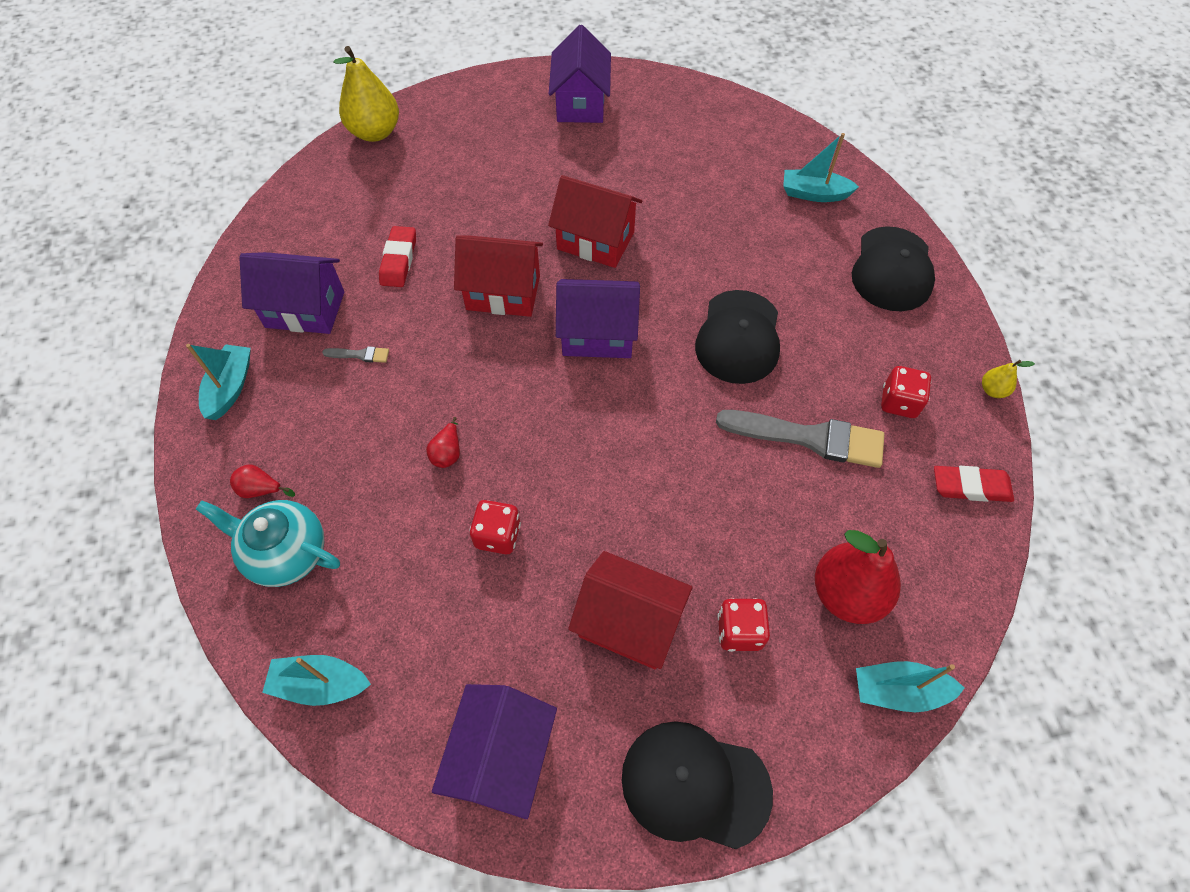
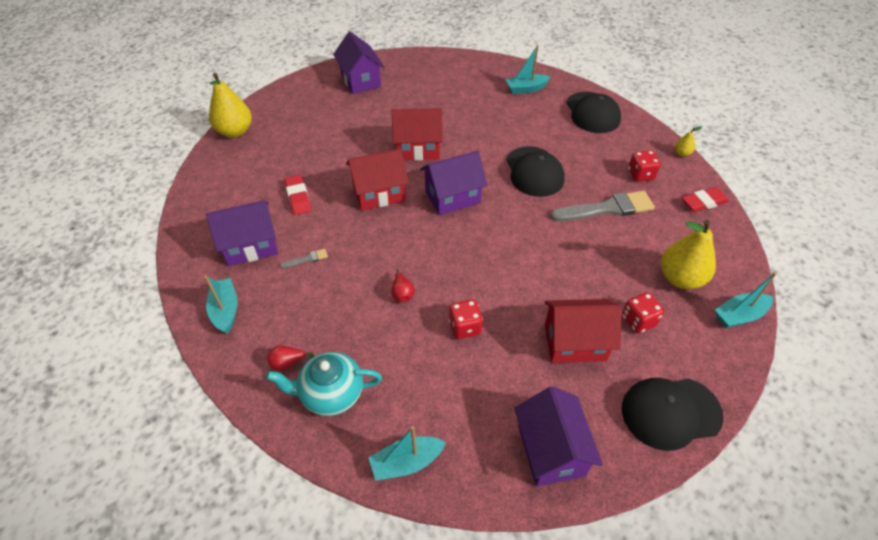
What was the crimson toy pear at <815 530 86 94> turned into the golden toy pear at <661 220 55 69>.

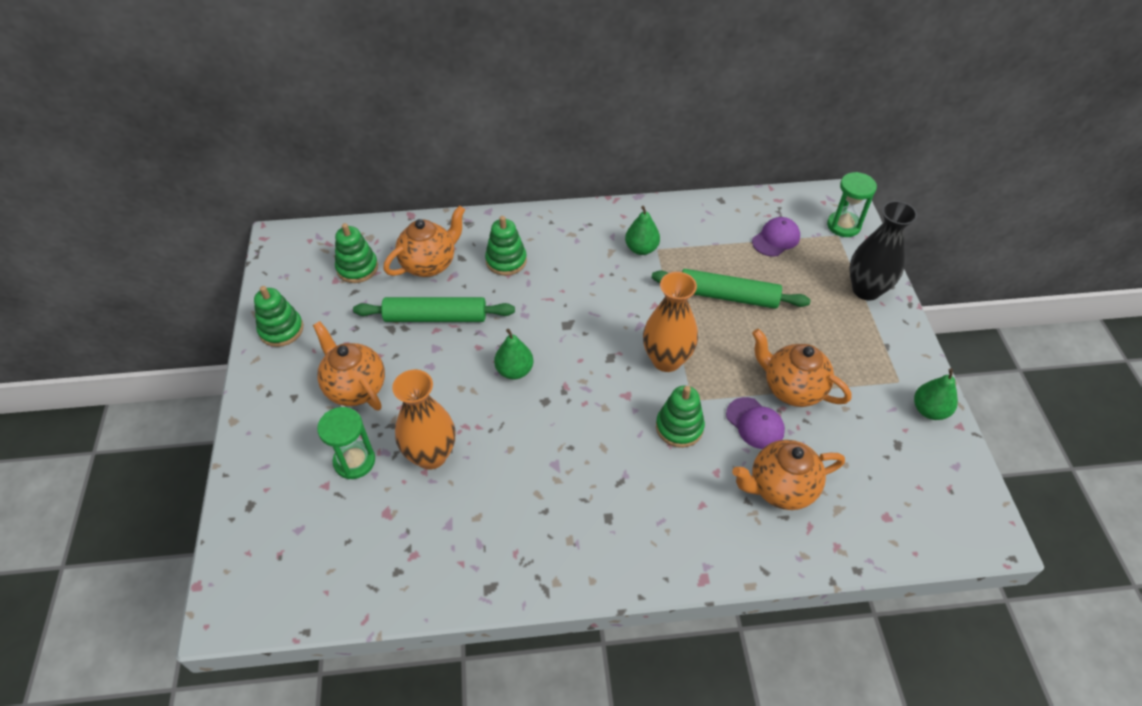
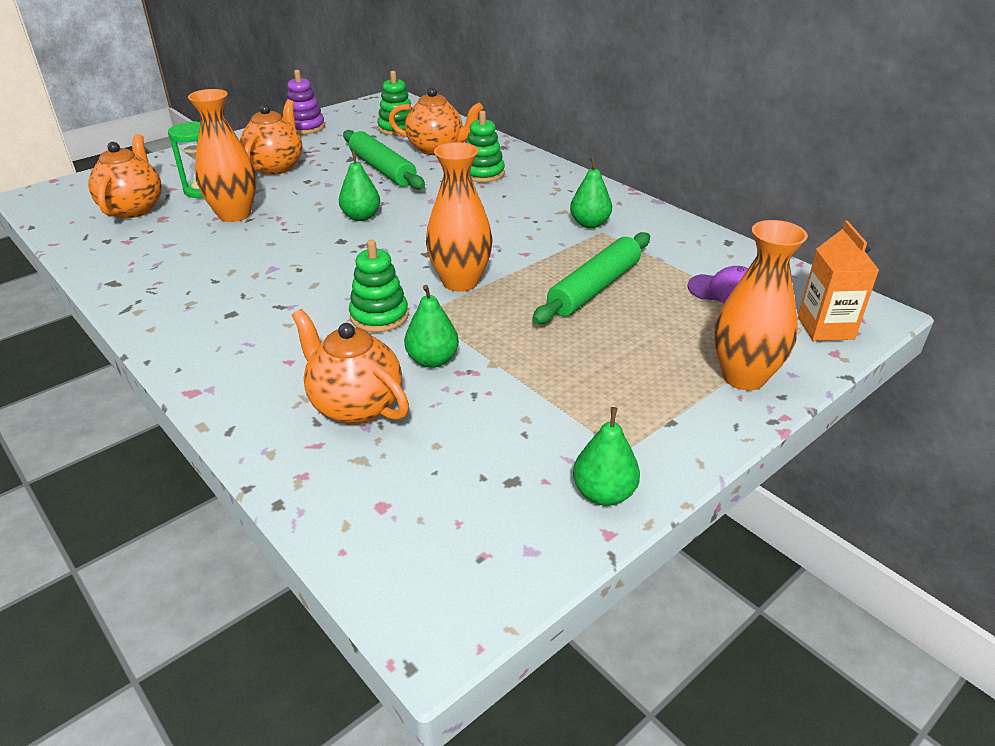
What was the green stacking toy at <254 286 49 61> turned into the purple stacking toy at <287 70 38 64>. The green pastry roller at <652 269 159 40> ended up facing another way, 60 degrees clockwise from before. Where the purple cap stood at <726 397 59 52>, the green toy pear came to stand at <404 285 55 83>. The orange-coloured china teapot ended up elsewhere, having gone from <752 329 99 78> to <88 134 74 84>. Where the green sand timer stood at <827 172 50 65>, the orange-coloured milk carton came to stand at <798 221 82 120>. What was the jet-black vase at <849 201 68 100> turned into the orange-coloured vase at <714 220 94 170>.

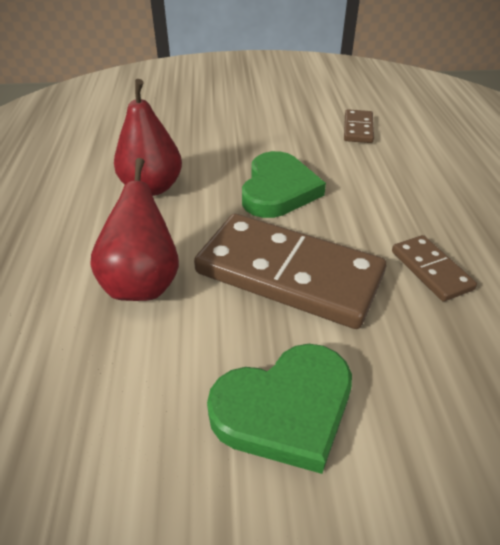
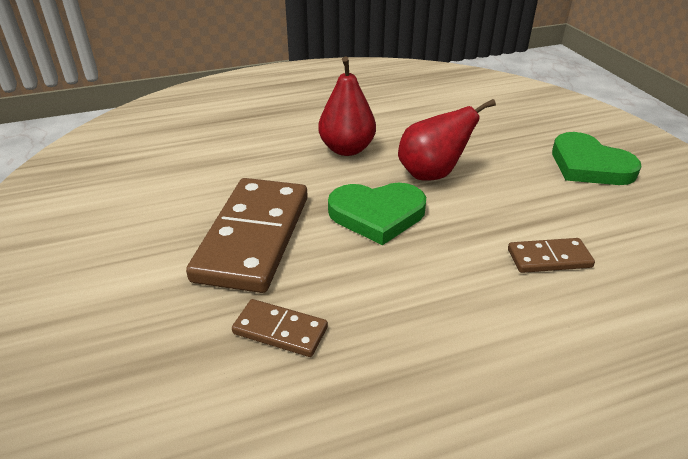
The crimson toy pear ended up elsewhere, having gone from <90 158 89 143> to <398 99 98 82>. The green heart ended up elsewhere, having gone from <207 344 145 130> to <552 132 90 53>. The russet domino piece at <392 235 85 67> ended up facing another way, 60 degrees clockwise from before.

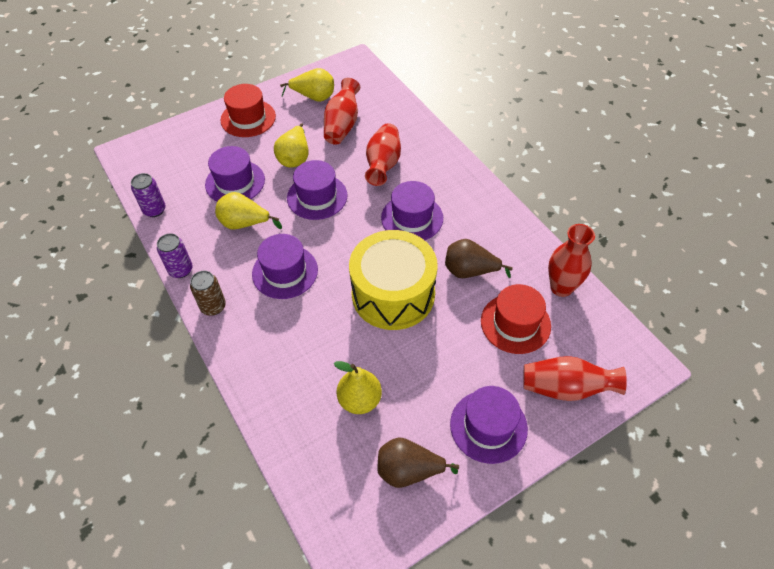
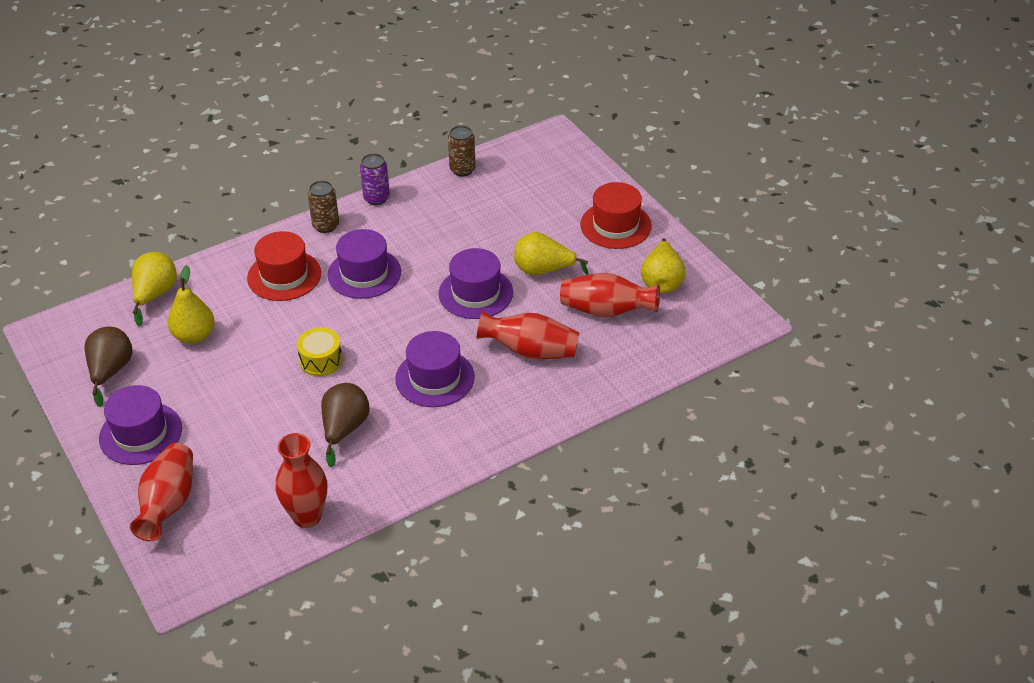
What was the purple tin at <131 173 35 44> turned into the russet tin at <448 125 28 51>. The second view lost the purple top hat at <205 146 60 55>. The golden toy pear ended up elsewhere, having gone from <215 192 67 38> to <132 252 45 75>. The size of the golden snare drum at <349 230 89 100> changed by a factor of 0.44. The crimson top hat ended up elsewhere, having gone from <481 284 70 70> to <247 231 74 70>.

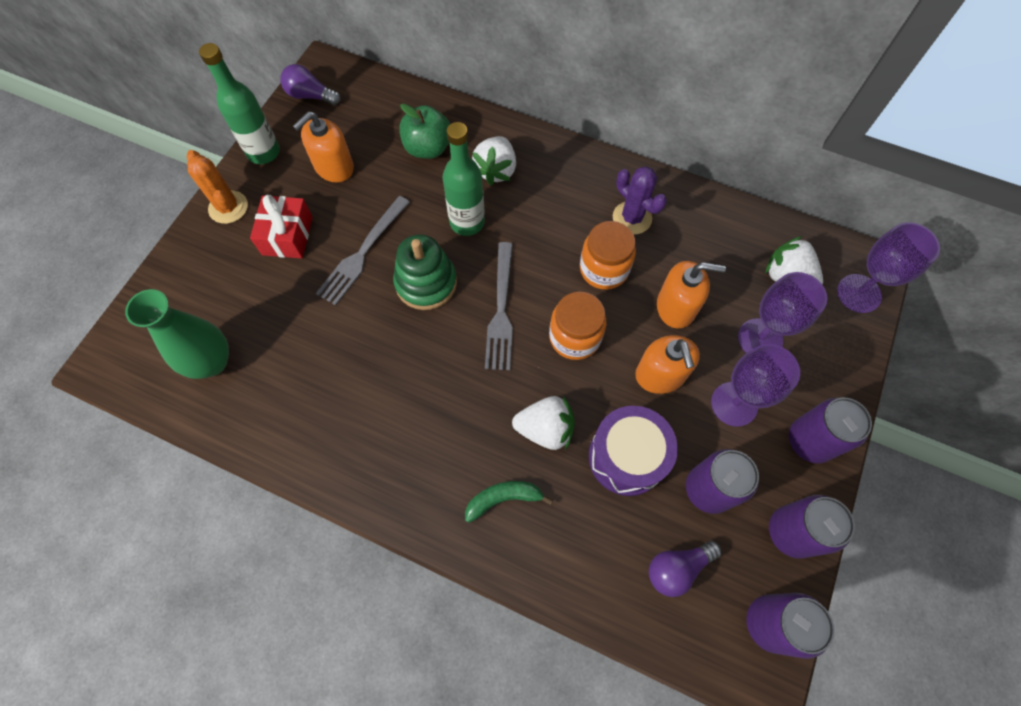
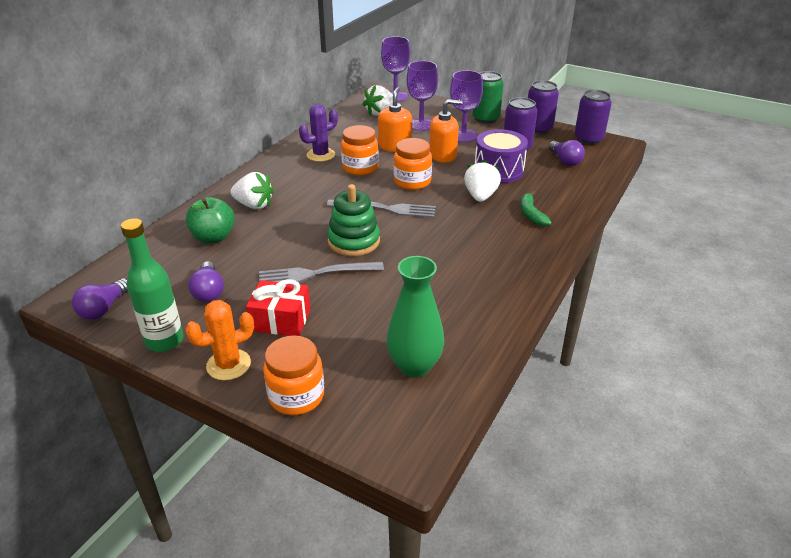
Where the orange-coloured soap pump stood at <293 111 61 71>, the purple light bulb came to stand at <188 261 36 41>. The grey table fork at <316 196 94 110> ended up facing another way, 135 degrees clockwise from before. The second view lost the green flask at <443 122 42 114>. What was the purple tin at <789 398 83 65> turned into the green tin at <472 71 32 53>. The second view gained the orange-coloured jar at <263 335 61 80>.

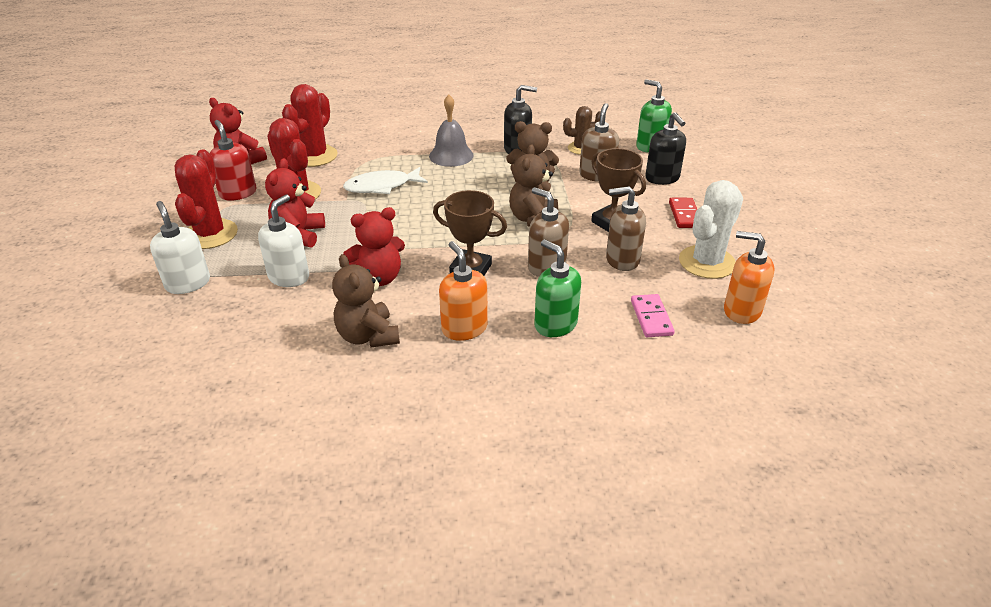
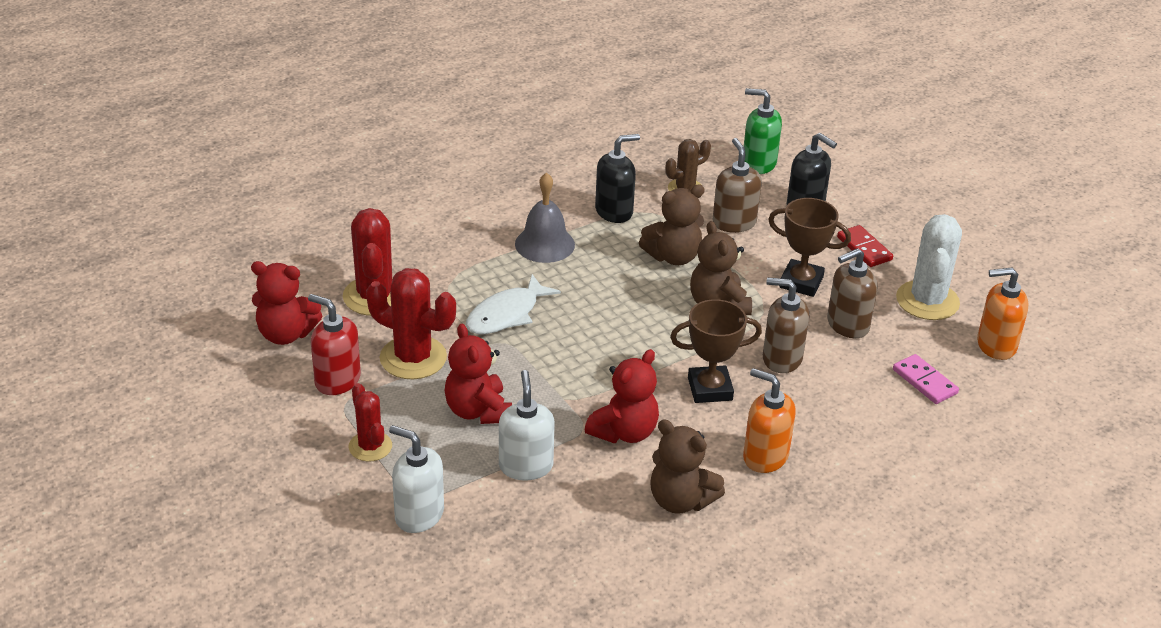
The size of the crimson cactus at <175 150 63 99> changed by a factor of 0.61. The second view lost the green soap pump at <534 239 47 98>.

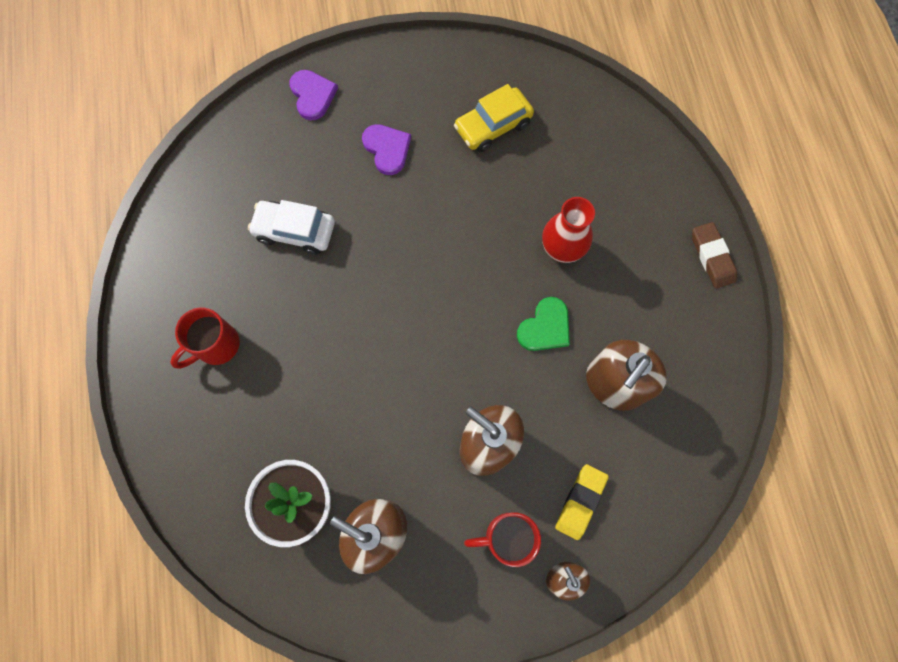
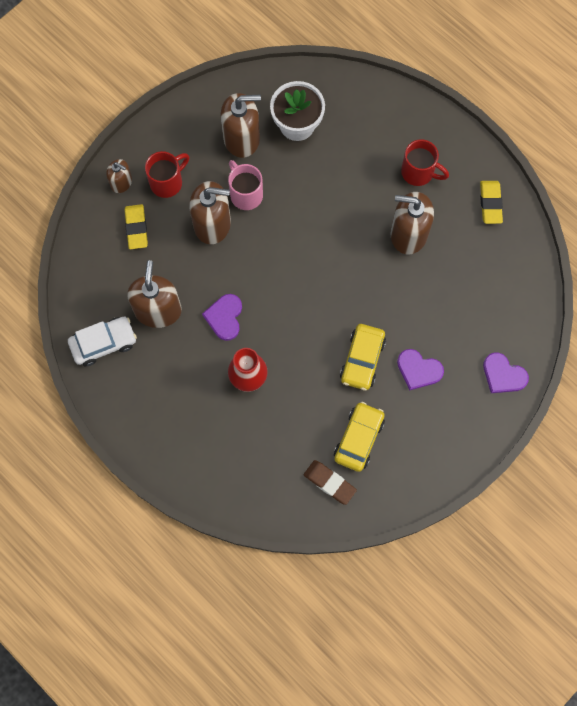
The crimson mug at <171 307 69 62> ended up facing another way, 105 degrees clockwise from before. The pure white automobile ended up elsewhere, having gone from <248 200 87 55> to <68 316 69 50>. What was the green heart at <517 297 53 54> turned into the purple heart at <202 294 40 47>. The russet gum eraser ended up elsewhere, having gone from <692 222 45 67> to <304 460 53 45>. The second view gained the rose-pink mug at <228 160 35 50>. The second view gained the golden automobile at <340 324 46 67>. The second view gained the russet soap pump at <390 192 44 63>. The second view gained the golden gum eraser at <480 181 23 43>.

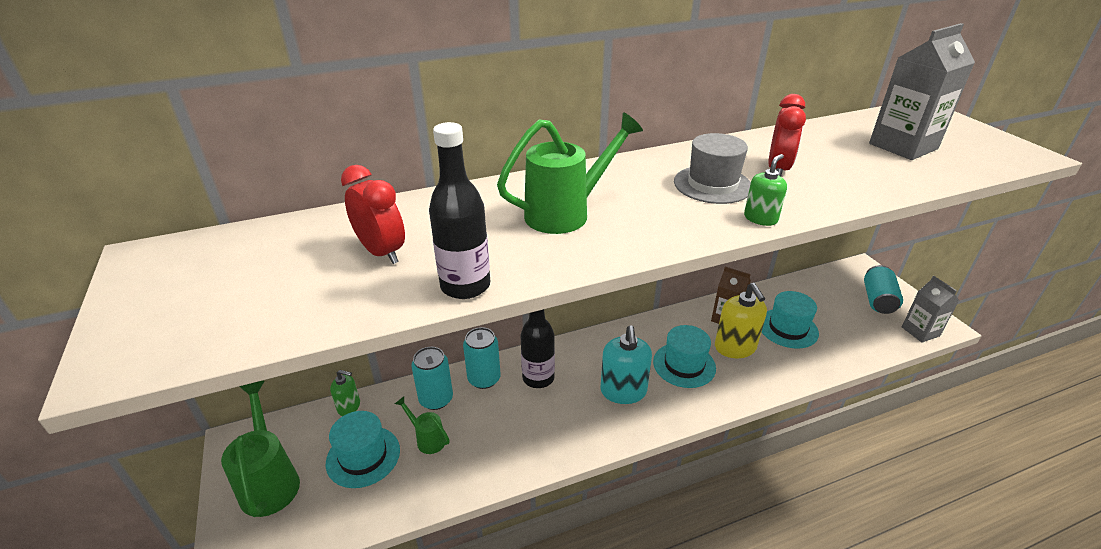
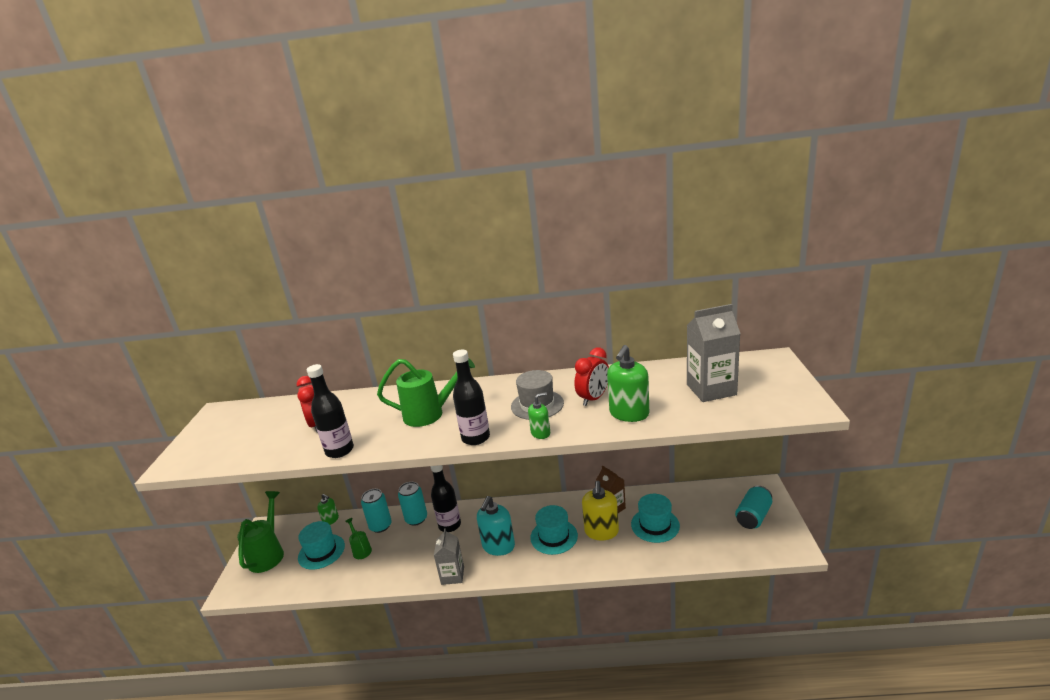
The grey milk carton ended up elsewhere, having gone from <902 276 57 67> to <434 528 30 57>. The second view gained the jet-black flask at <453 350 37 95>. The second view gained the green soap pump at <607 345 42 77>.

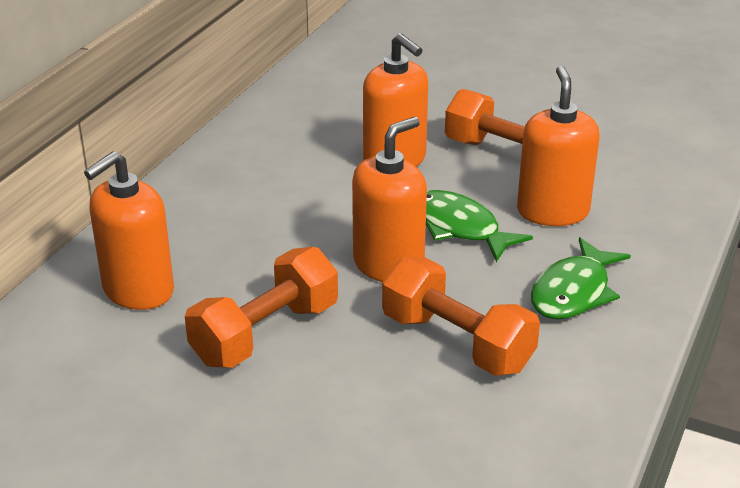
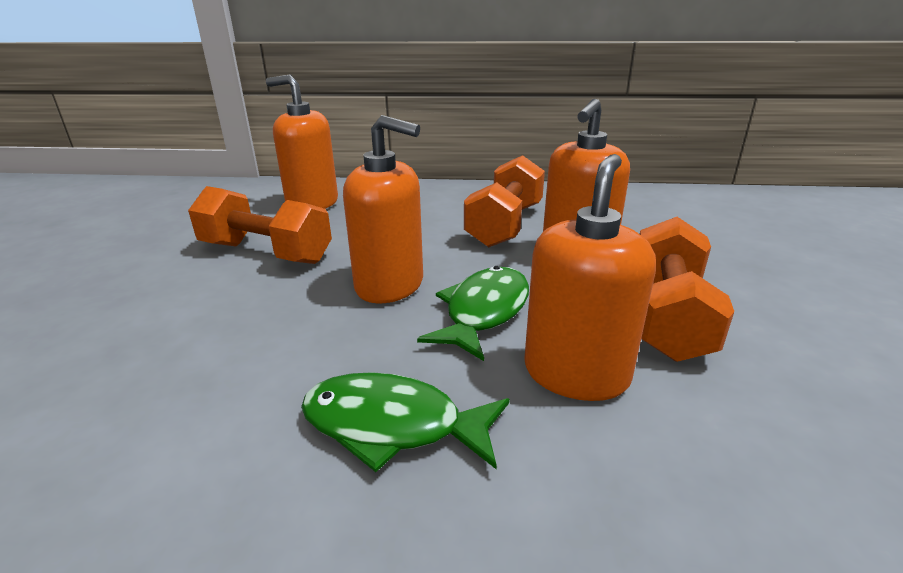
The orange-coloured dumbbell ended up elsewhere, having gone from <382 257 158 119> to <464 155 81 92>. The orange-coloured soap pump at <517 66 83 160> ended up facing another way, 45 degrees counterclockwise from before.

